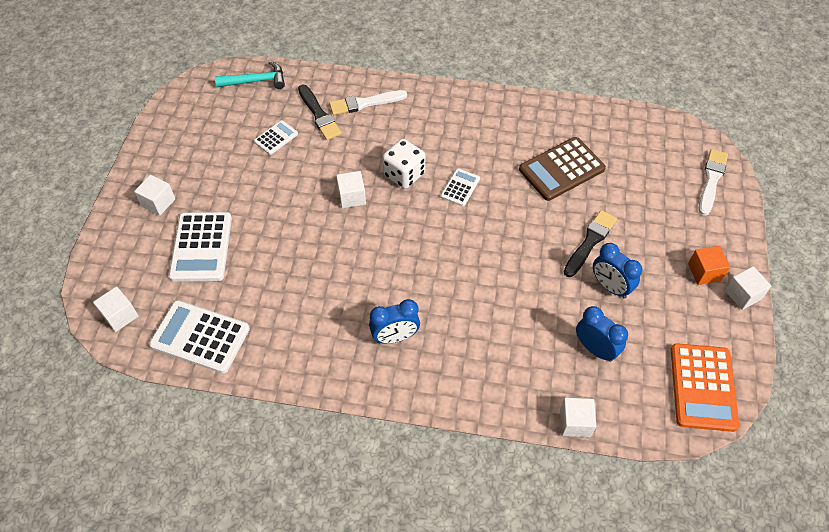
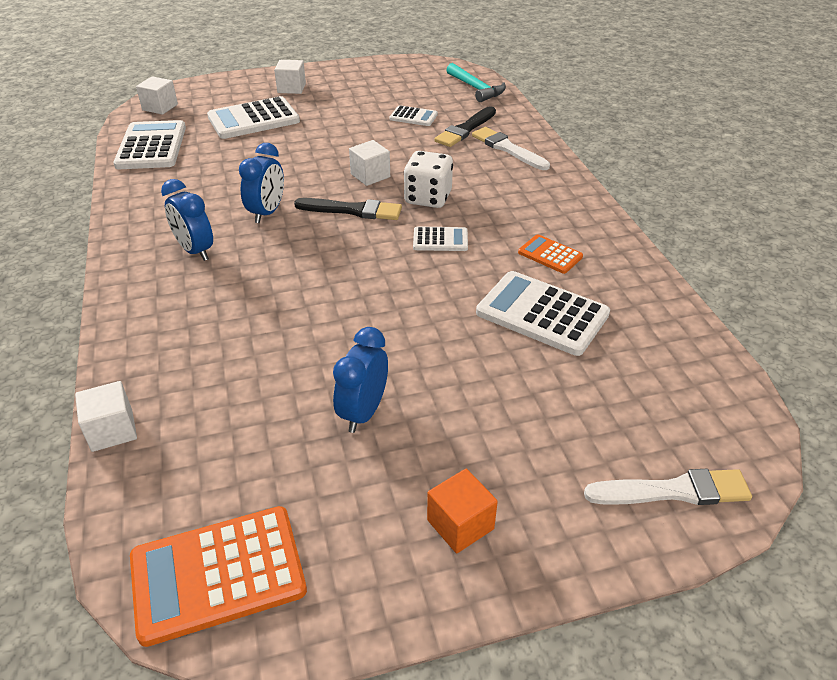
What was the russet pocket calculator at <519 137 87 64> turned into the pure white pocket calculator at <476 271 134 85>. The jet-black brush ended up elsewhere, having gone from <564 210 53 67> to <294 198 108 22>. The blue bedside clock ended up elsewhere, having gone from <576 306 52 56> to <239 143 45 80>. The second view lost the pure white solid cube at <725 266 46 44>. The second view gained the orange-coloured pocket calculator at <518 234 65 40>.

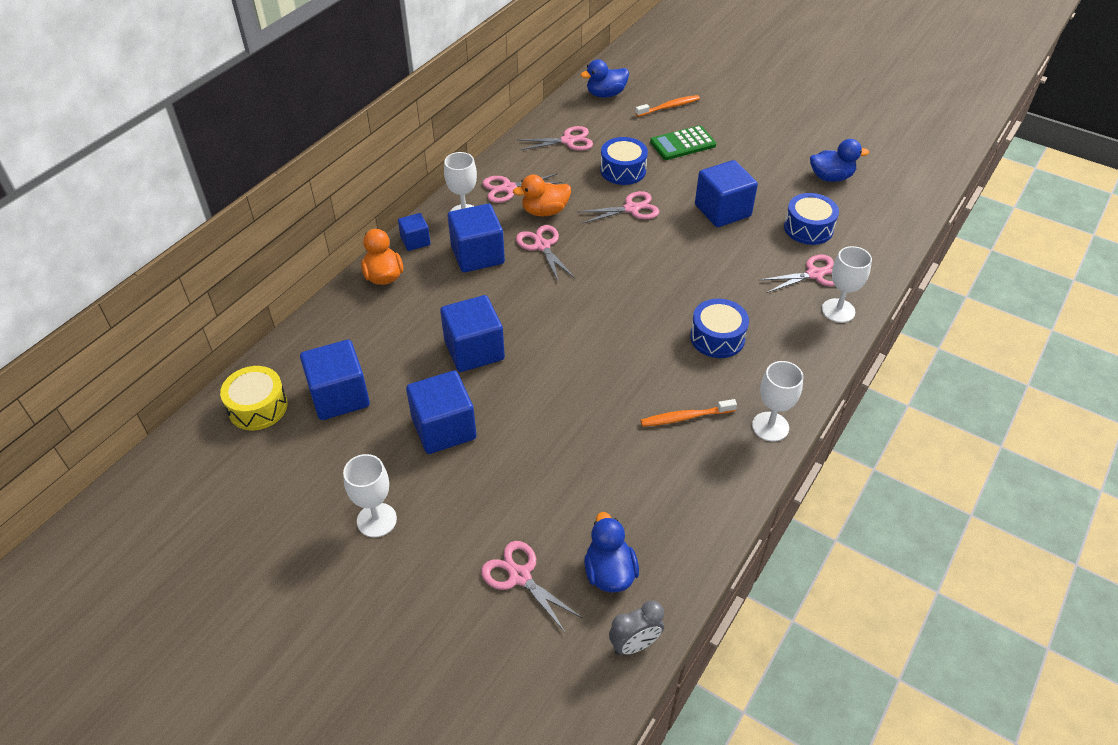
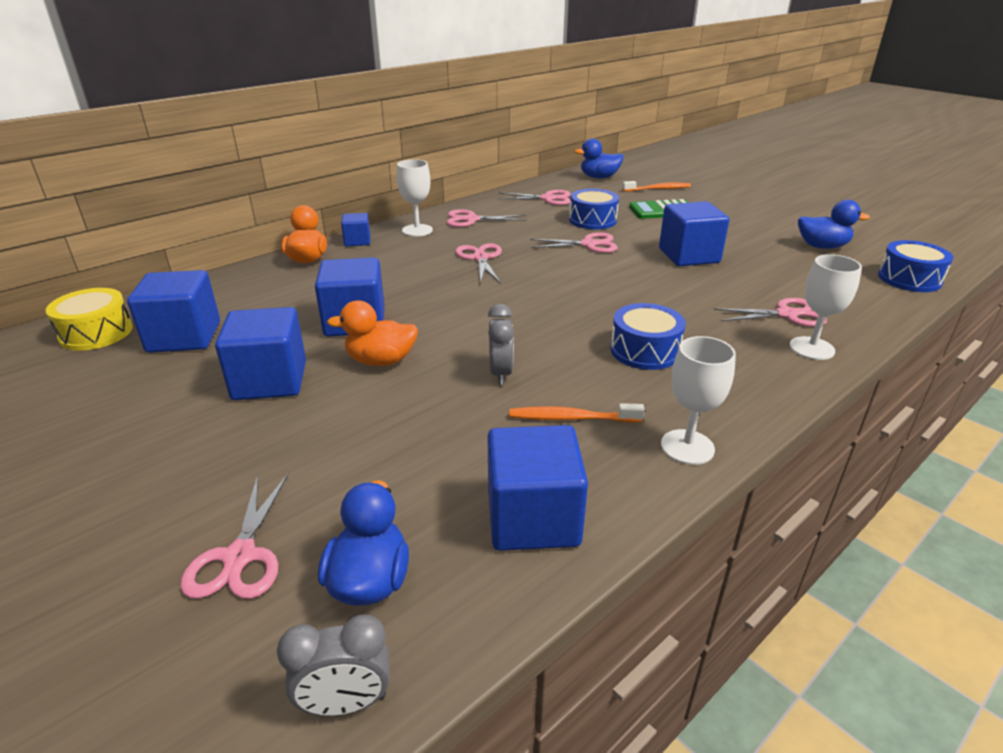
The second view lost the pure white goblet at <343 454 54 84>. The blue solid cube ended up elsewhere, having gone from <448 204 57 68> to <487 425 101 126>. The rose-pink scissors at <481 541 101 92> ended up facing another way, 150 degrees counterclockwise from before. The orange-coloured toy duck ended up elsewhere, having gone from <513 175 58 41> to <327 301 91 65>. The blue snare drum ended up elsewhere, having gone from <784 193 55 52> to <878 240 75 52>. The second view gained the grey bedside clock at <488 304 26 81>.

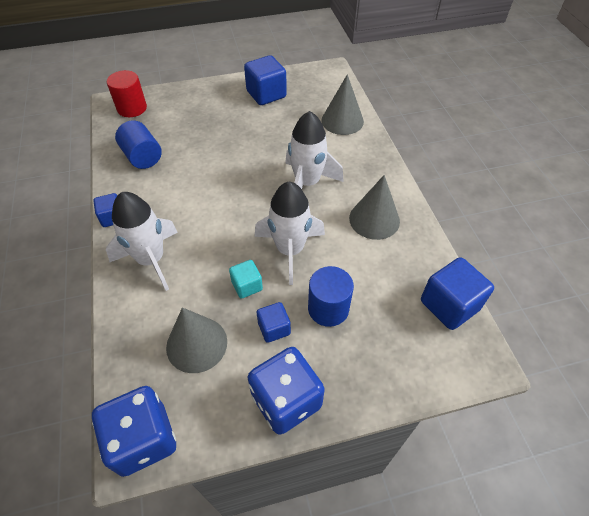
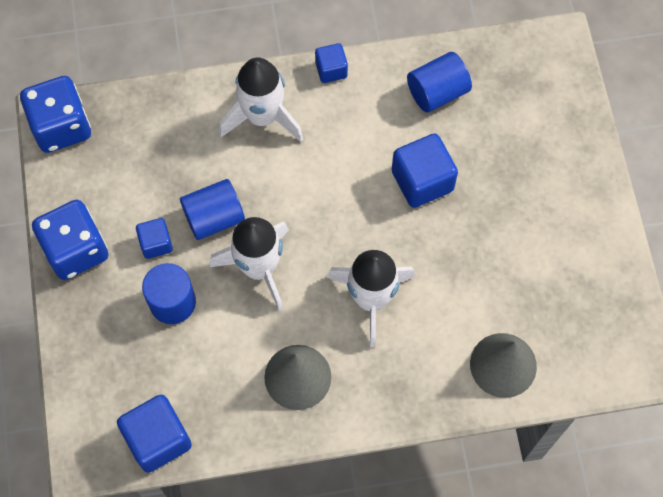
The second view lost the crimson solid cylinder at <107 70 40 47>. The second view lost the grey solid cone at <166 307 61 66>. Where the turquoise solid cube stood at <229 260 34 39>, the blue solid cylinder came to stand at <180 179 65 61>. The blue solid cube ended up elsewhere, having gone from <244 55 43 50> to <392 134 66 74>.

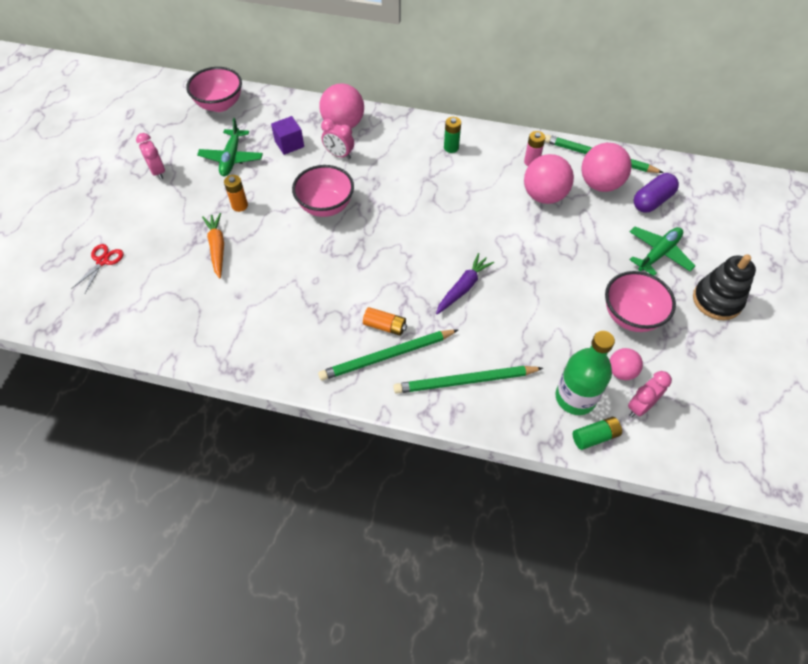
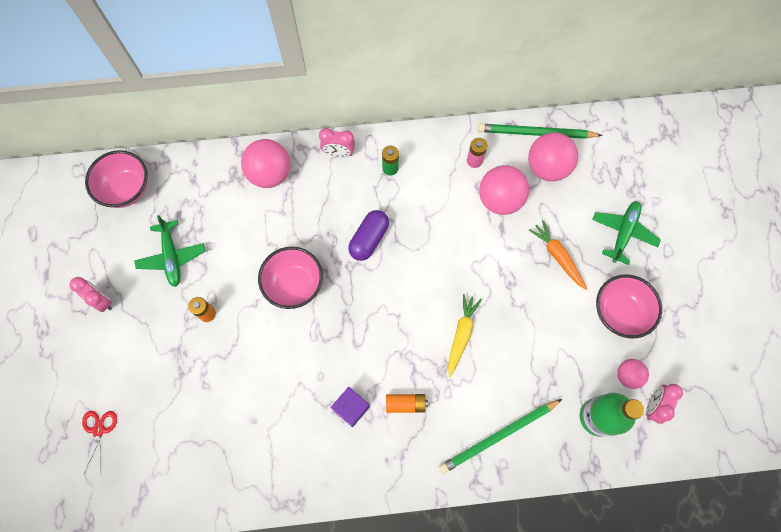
The orange-coloured carrot ended up elsewhere, having gone from <202 213 22 66> to <529 220 58 70>. The purple solid cube ended up elsewhere, having gone from <271 116 33 39> to <331 387 39 40>. The second view lost the green pencil at <318 330 140 51>. The rose-pink bedside clock ended up elsewhere, having gone from <321 119 33 40> to <319 128 36 29>. What was the purple carrot at <436 253 58 62> turned into the golden carrot at <448 294 34 83>. The second view lost the green AA battery at <573 417 49 33>. The purple pill ended up elsewhere, having gone from <633 173 46 40> to <348 210 41 51>. The second view lost the jet-black stacking toy at <693 254 63 66>.

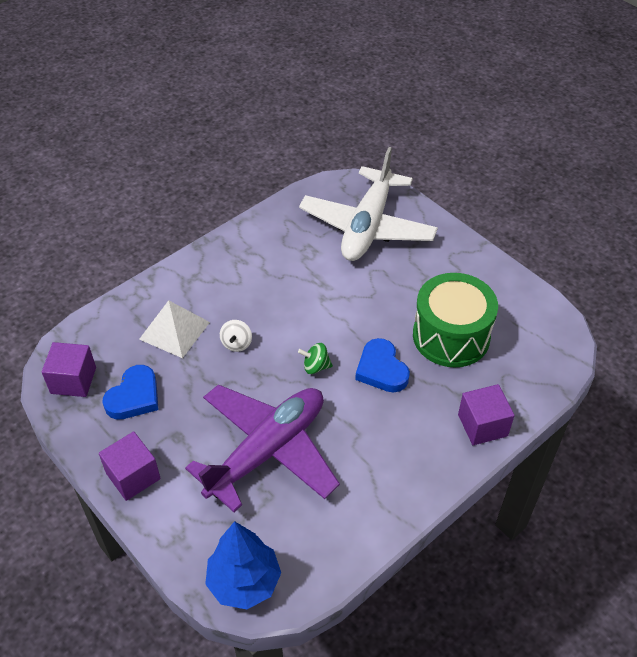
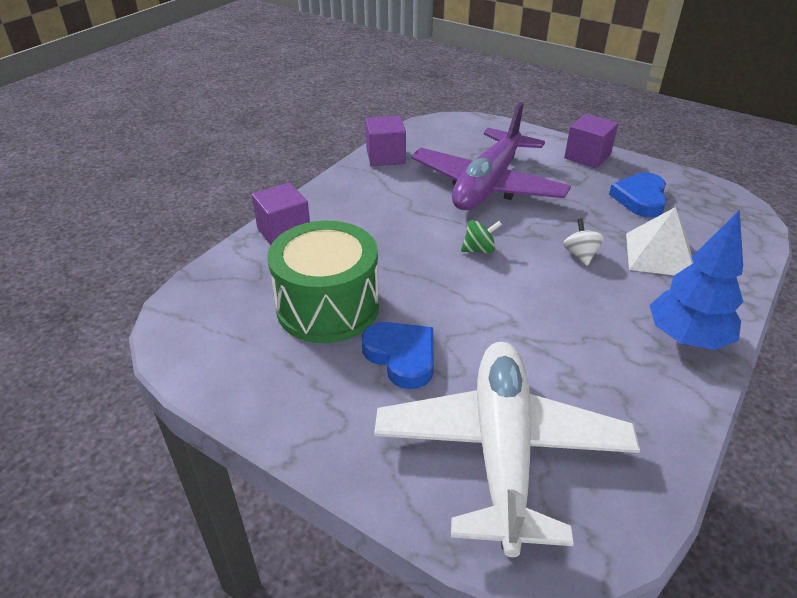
The purple solid cube ended up elsewhere, having gone from <42 342 54 55> to <365 115 41 51>. The blue fir tree ended up elsewhere, having gone from <205 521 76 88> to <650 210 93 140>. The blue heart ended up elsewhere, having gone from <355 338 55 54> to <362 322 72 67>.

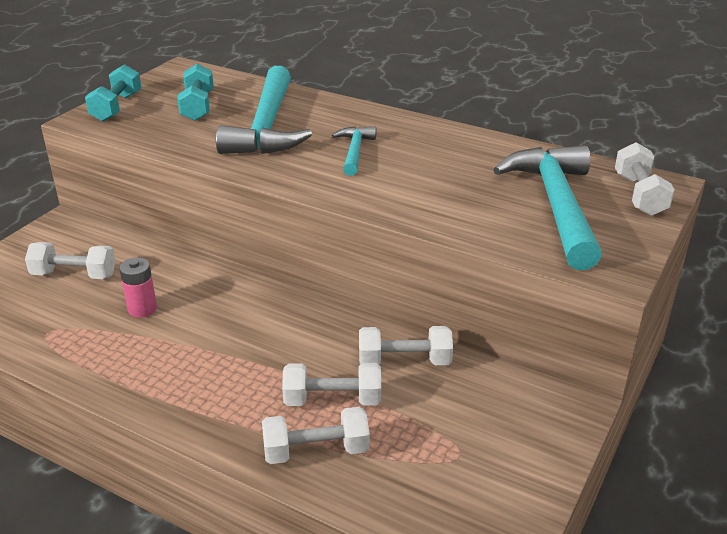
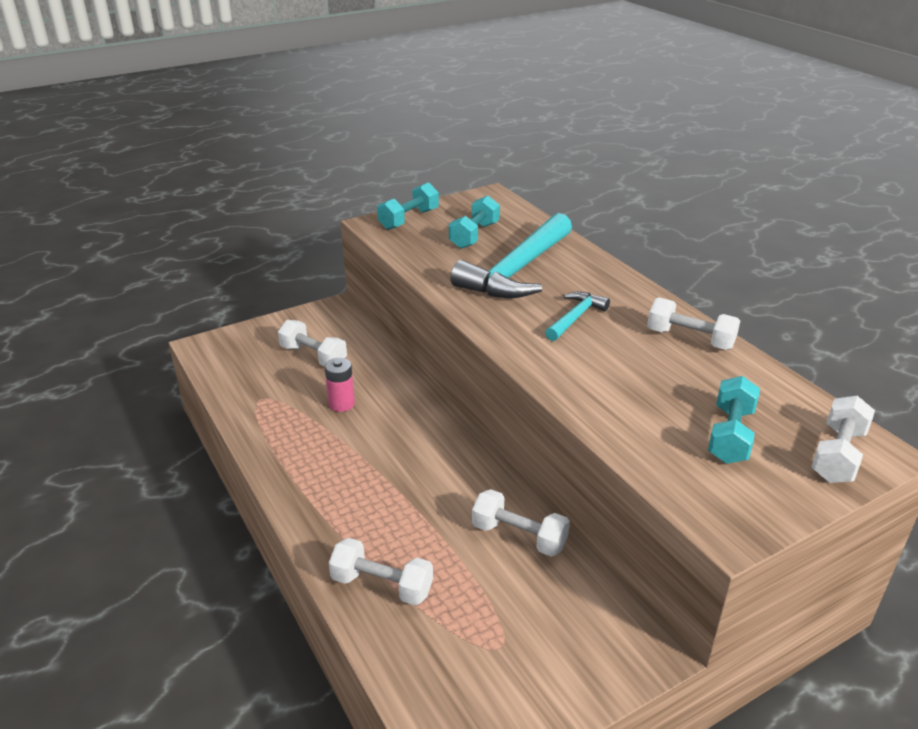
The pure white dumbbell ended up elsewhere, having gone from <282 363 99 43> to <647 297 93 53>. Where the turquoise carpenter's hammer stood at <493 145 109 125>, the turquoise dumbbell came to stand at <708 376 52 88>.

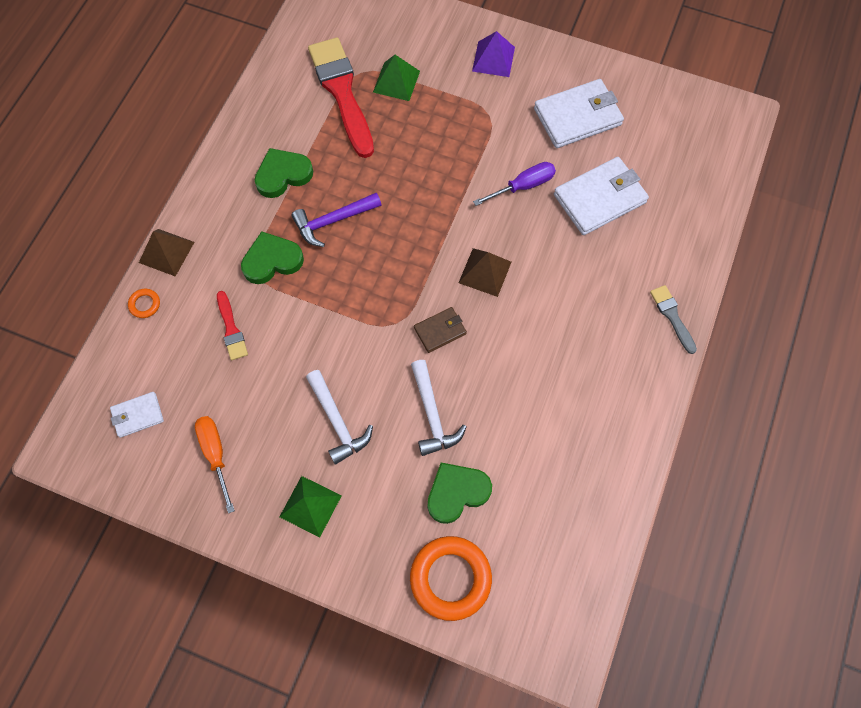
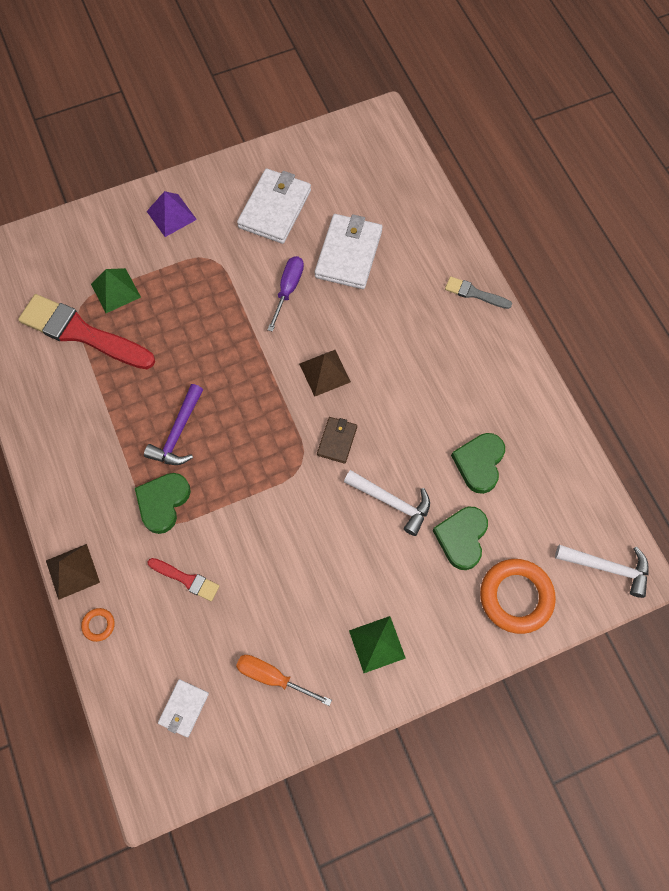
The green heart ended up elsewhere, having gone from <255 148 58 50> to <451 433 54 61>. The pure white carpenter's hammer ended up elsewhere, having gone from <306 370 67 95> to <555 545 93 53>.

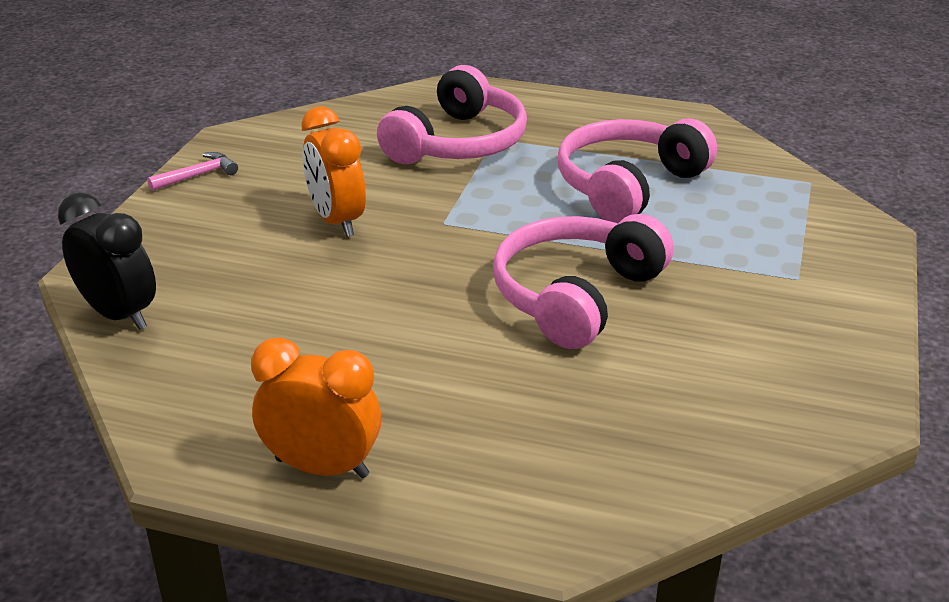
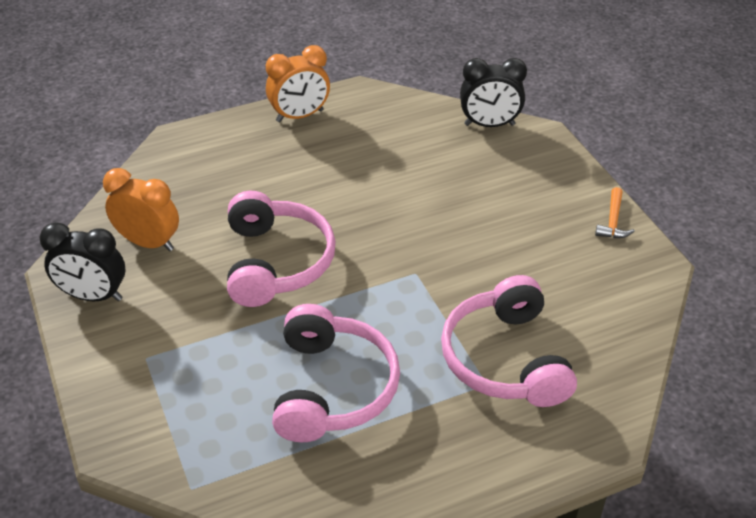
What was the rose-pink carpenter's hammer at <147 152 91 39> turned into the orange-coloured carpenter's hammer at <595 187 40 51>. The orange-coloured bedside clock ended up elsewhere, having gone from <301 106 65 131> to <103 168 76 83>. The second view gained the jet-black bedside clock at <40 222 85 79>.

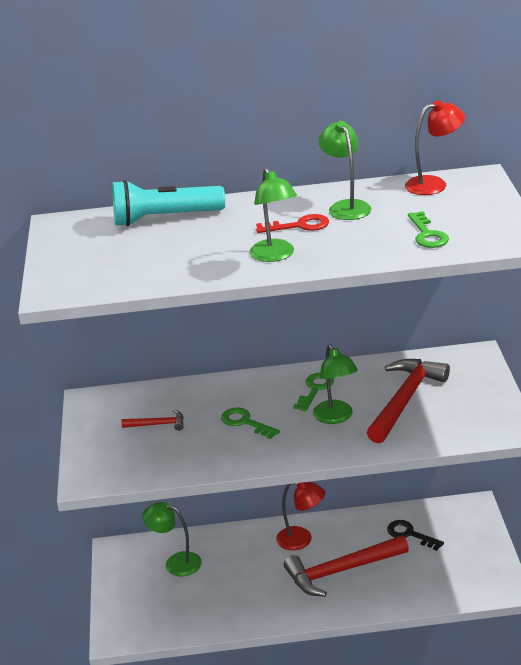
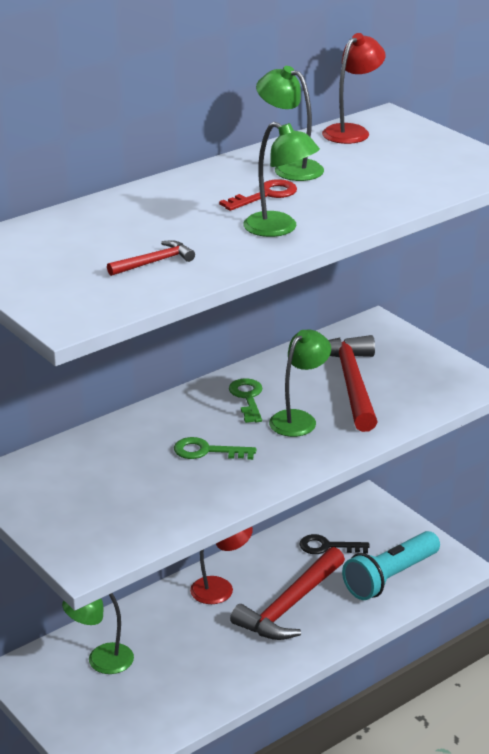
The turquoise torch ended up elsewhere, having gone from <112 180 113 47> to <342 531 98 69>. The crimson carpenter's hammer ended up elsewhere, having gone from <121 410 63 21> to <107 240 88 36>. The green lamp at <313 344 45 80> ended up facing another way, 90 degrees counterclockwise from before. The second view lost the green door key at <408 211 41 37>.

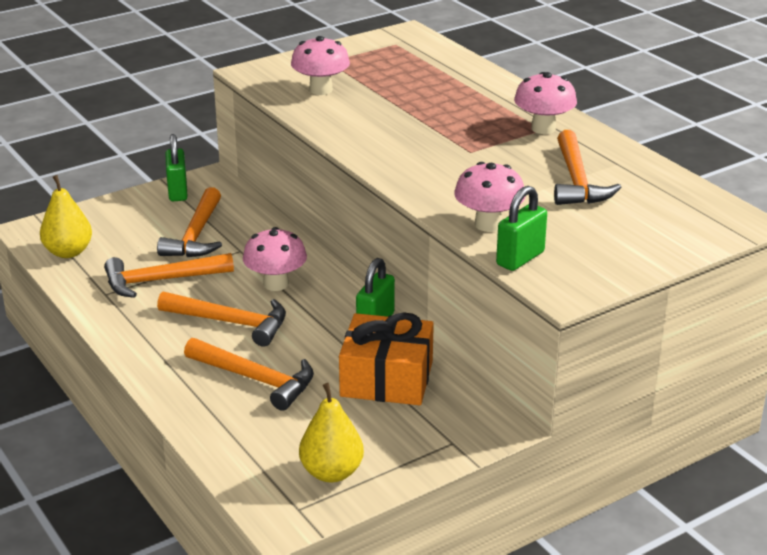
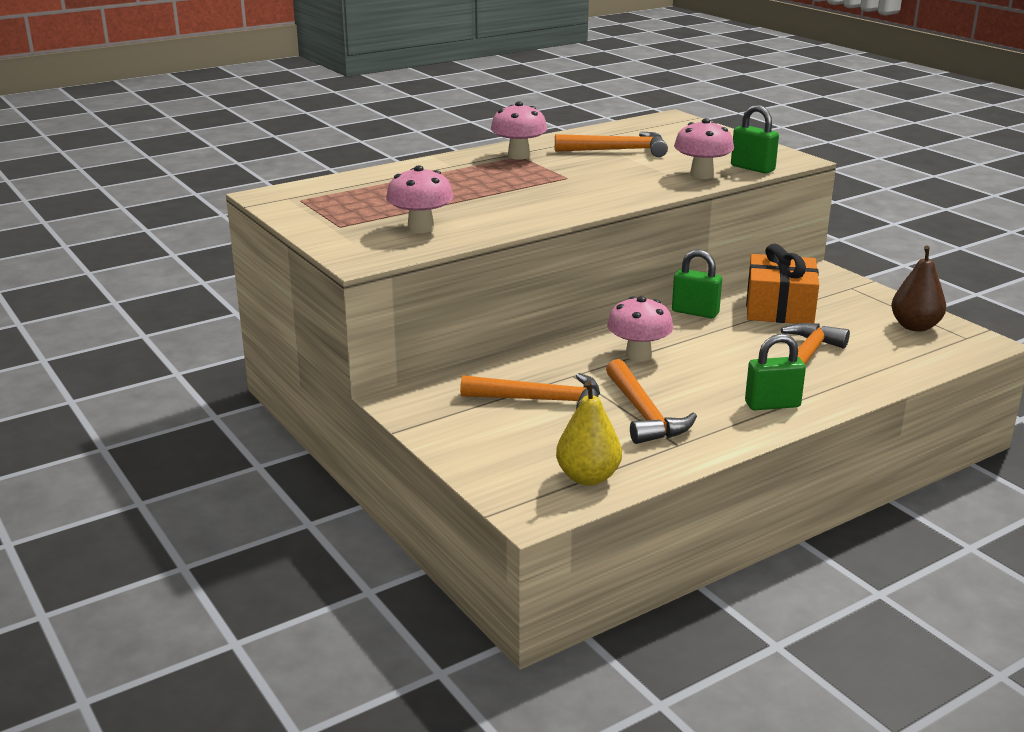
The second view lost the orange-coloured carpenter's hammer at <157 291 129 56>. The green padlock ended up elsewhere, having gone from <165 134 23 67> to <745 334 61 76>. What was the golden toy pear at <299 383 65 99> turned into the russet toy pear at <891 246 55 86>.

